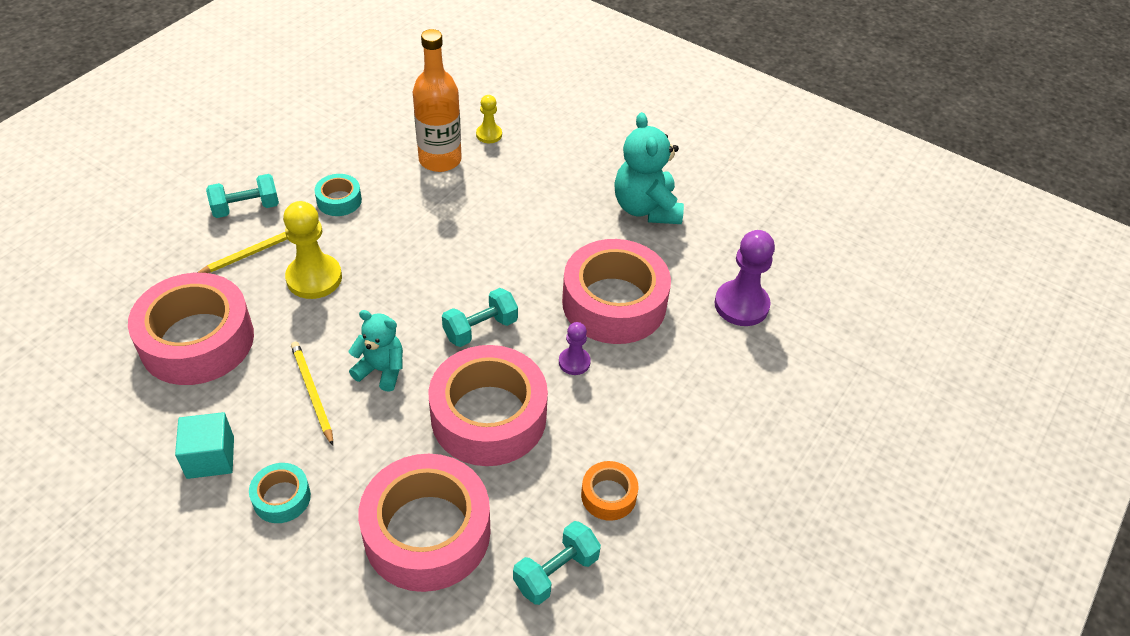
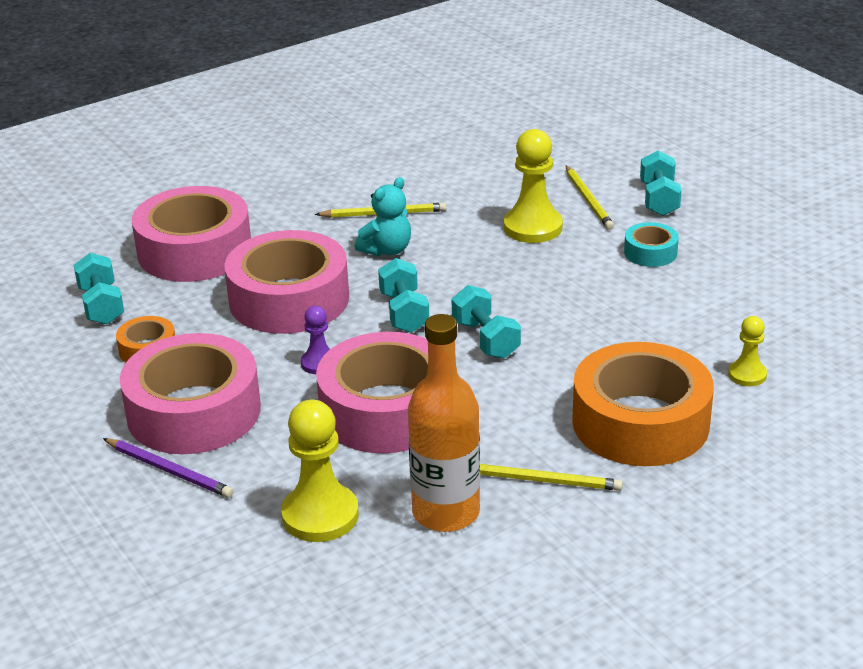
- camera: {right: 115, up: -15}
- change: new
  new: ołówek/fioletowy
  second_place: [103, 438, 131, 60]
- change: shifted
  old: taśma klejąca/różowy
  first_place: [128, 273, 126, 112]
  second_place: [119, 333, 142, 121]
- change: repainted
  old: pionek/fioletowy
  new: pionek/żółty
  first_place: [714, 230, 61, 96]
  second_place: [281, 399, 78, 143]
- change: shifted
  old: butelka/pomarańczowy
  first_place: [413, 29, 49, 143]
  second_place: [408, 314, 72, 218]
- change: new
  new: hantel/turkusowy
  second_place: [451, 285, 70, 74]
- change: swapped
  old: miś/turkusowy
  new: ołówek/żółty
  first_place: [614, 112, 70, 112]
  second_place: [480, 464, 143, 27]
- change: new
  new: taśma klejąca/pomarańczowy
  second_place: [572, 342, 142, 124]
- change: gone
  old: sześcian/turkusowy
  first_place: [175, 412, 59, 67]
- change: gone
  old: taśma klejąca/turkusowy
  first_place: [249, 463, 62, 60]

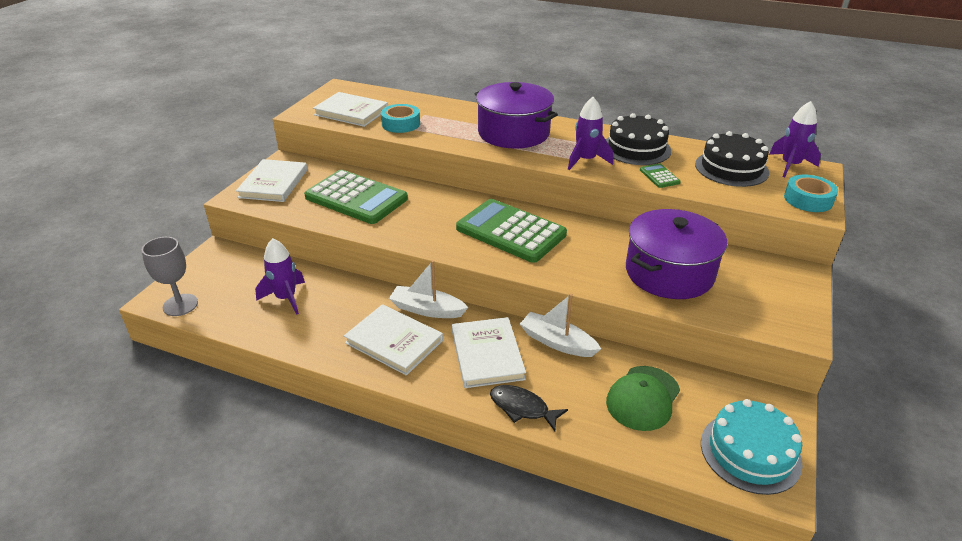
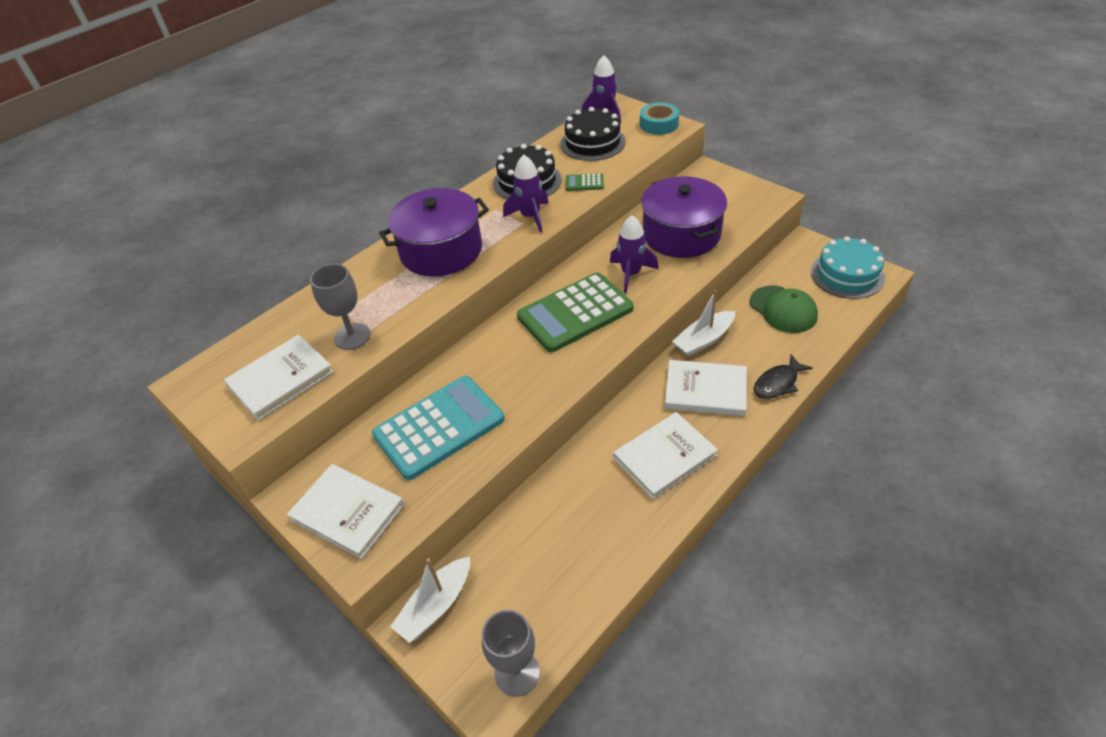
- camera: {right: -65, up: 10}
- change: swapped
  old: taśma klejąca/turkusowy
  new: kielich/szary
  first_place: [381, 104, 39, 29]
  second_place: [310, 264, 61, 86]
- change: repainted
  old: kalkulator/zielony
  new: kalkulator/turkusowy
  first_place: [304, 170, 104, 54]
  second_place: [372, 376, 133, 104]
- change: shifted
  old: łódka/biały
  first_place: [389, 260, 79, 58]
  second_place: [390, 557, 80, 86]
- change: shifted
  old: rakieta/fioletowy
  first_place: [255, 238, 50, 77]
  second_place: [610, 215, 49, 78]

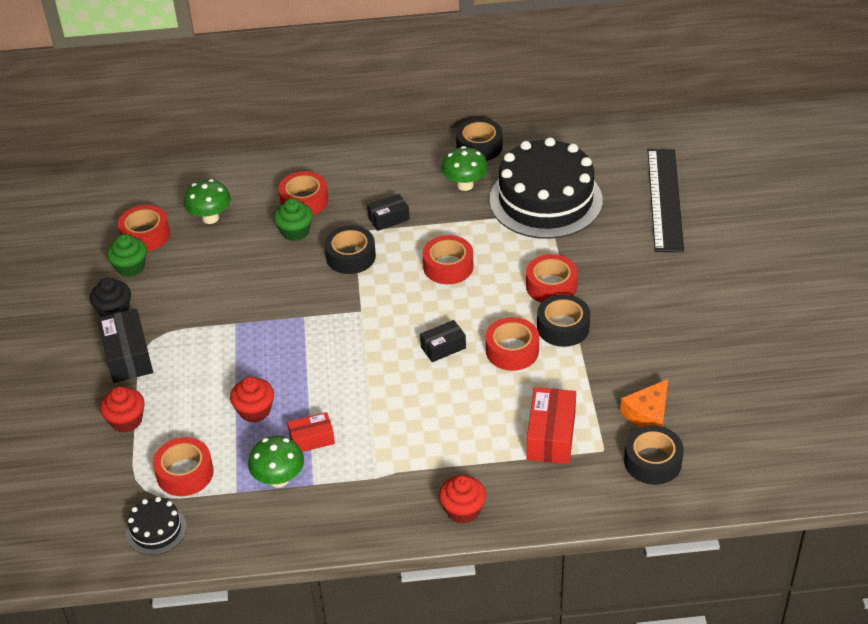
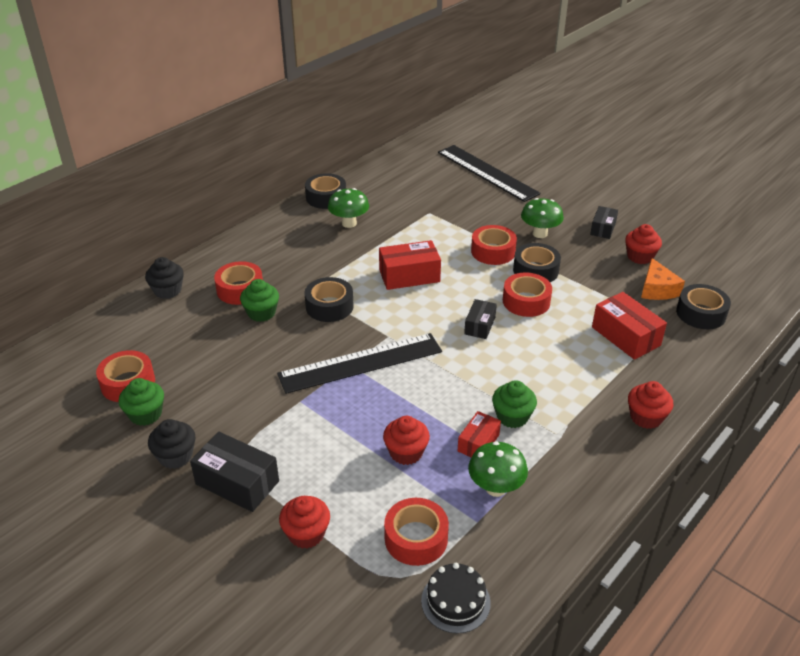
- camera: {right: -45, up: -5}
- change: new
  new: muffinka/czarny
  second_place: [145, 257, 39, 42]
- change: new
  new: linijka/czarny
  second_place: [277, 333, 165, 61]
- change: swapped
  old: taśma klejąca/czerwony
  new: pudełko/czerwony
  first_place: [423, 235, 51, 49]
  second_place: [379, 240, 62, 50]
- change: new
  new: muffinka/zielony
  second_place: [492, 380, 45, 48]
- change: shifted
  old: grzyb/zielony
  first_place: [184, 179, 47, 45]
  second_place: [521, 198, 43, 40]
- change: shifted
  old: pudełko/czarny
  first_place: [367, 194, 43, 37]
  second_place: [590, 206, 28, 33]
- change: new
  new: muffinka/czerwony
  second_place: [625, 224, 37, 40]
- change: gone
  old: tort/czarny
  first_place: [489, 137, 114, 102]

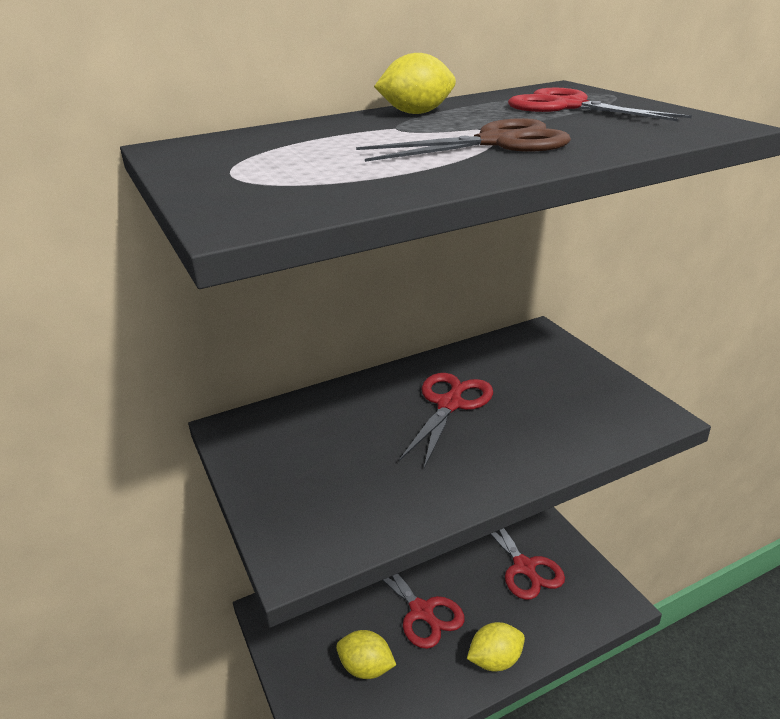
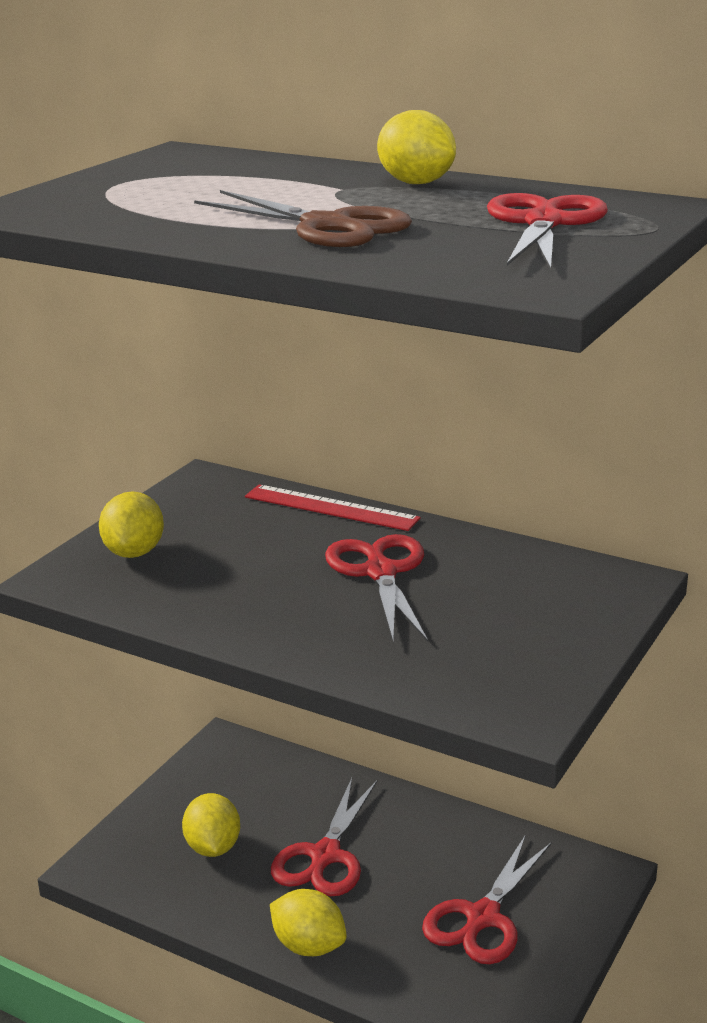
- camera: {right: 55, up: -5}
- change: new
  new: cytryna/żółty
  second_place: [99, 492, 65, 66]
- change: new
  new: linijka/czerwony
  second_place: [245, 484, 175, 47]
- change: rotated
  old: nożyczki/czerwony
  first_place: [399, 373, 94, 95]
  second_place: [325, 534, 103, 108]
  degrees: -90

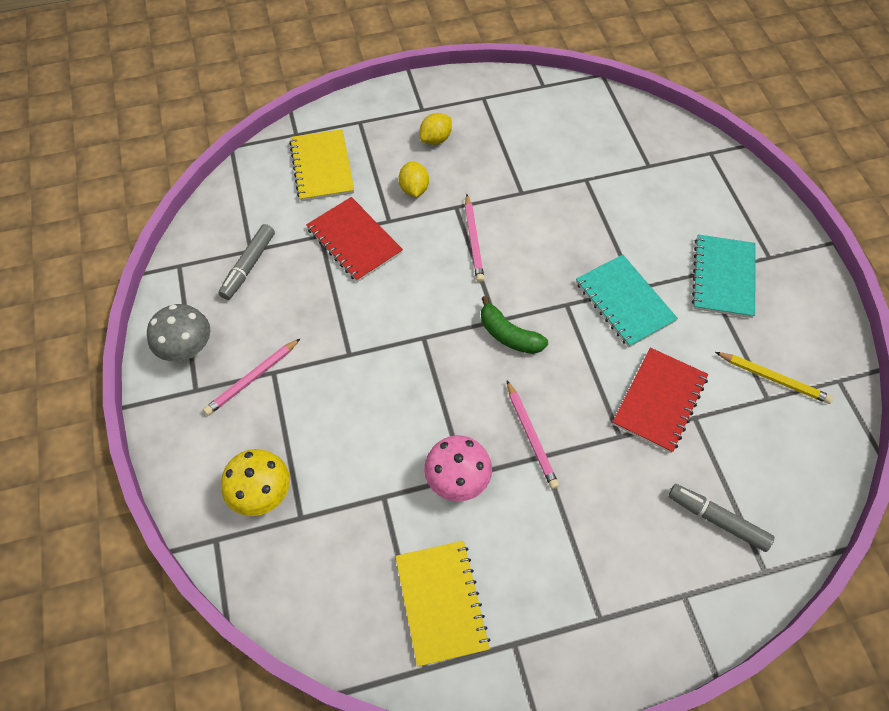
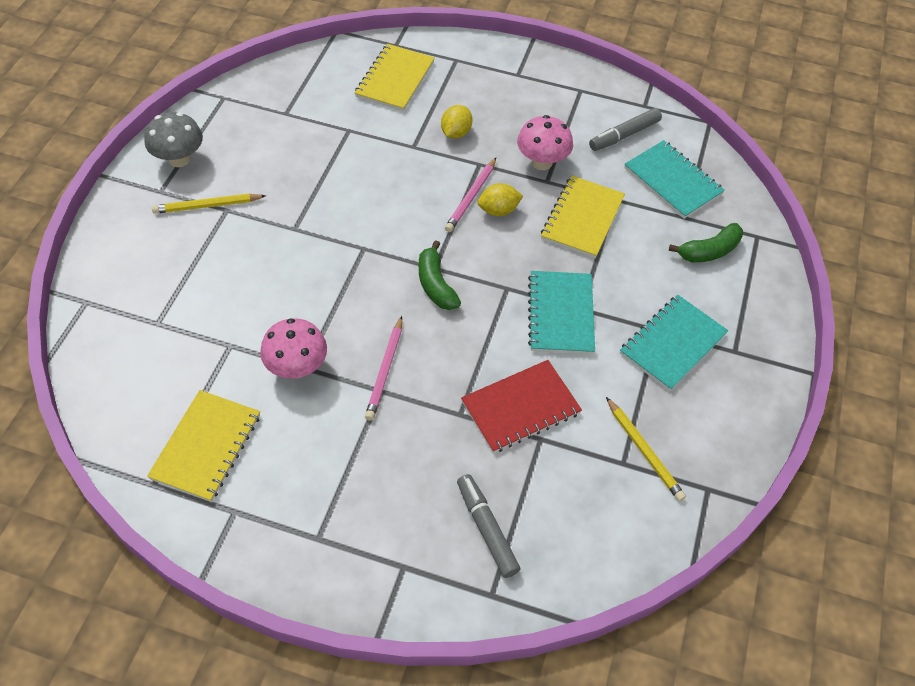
- camera: {right: 30, up: -5}
- change: repainted
  old: ołówek/różowy
  new: ołówek/żółty
  first_place: [203, 339, 97, 77]
  second_place: [152, 193, 114, 21]
- change: shifted
  old: cytryna/żółty
  first_place: [420, 113, 32, 32]
  second_place: [477, 183, 46, 33]
- change: new
  new: grzyb/różowy
  second_place: [517, 115, 56, 55]
- change: new
  new: zeszyt/żółty
  second_place: [541, 175, 84, 83]
- change: shifted
  old: flamaster/szary
  first_place: [218, 224, 57, 76]
  second_place: [589, 108, 73, 43]
- change: new
  new: zeszyt/turkusowy
  second_place: [624, 140, 101, 79]
- change: new
  new: banan/zielony
  second_place: [669, 223, 74, 39]
- change: gone
  old: grzyb/żółty
  first_place: [221, 449, 69, 67]
- change: gone
  old: zeszyt/czerwony
  first_place: [306, 197, 97, 85]

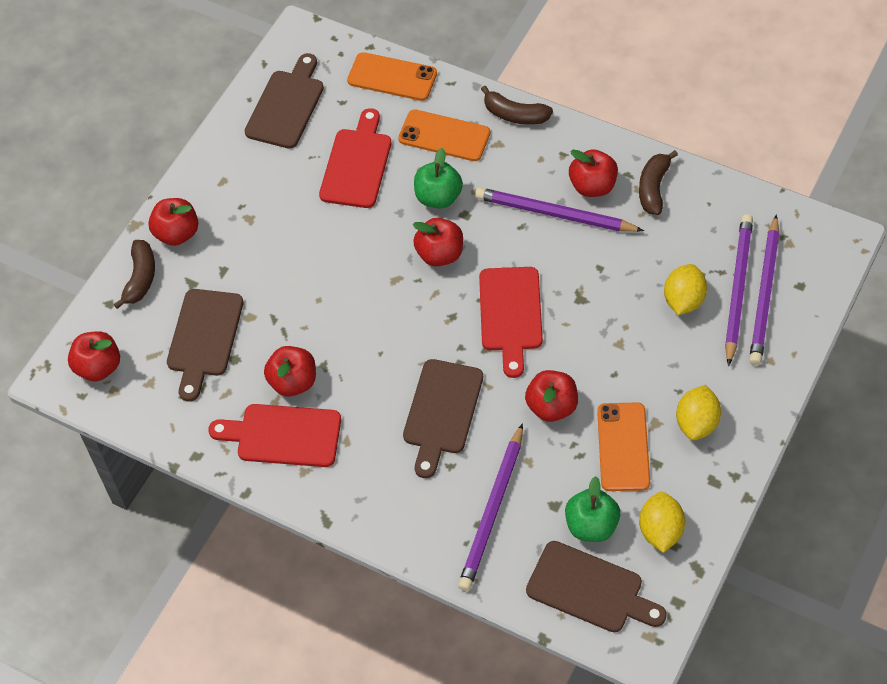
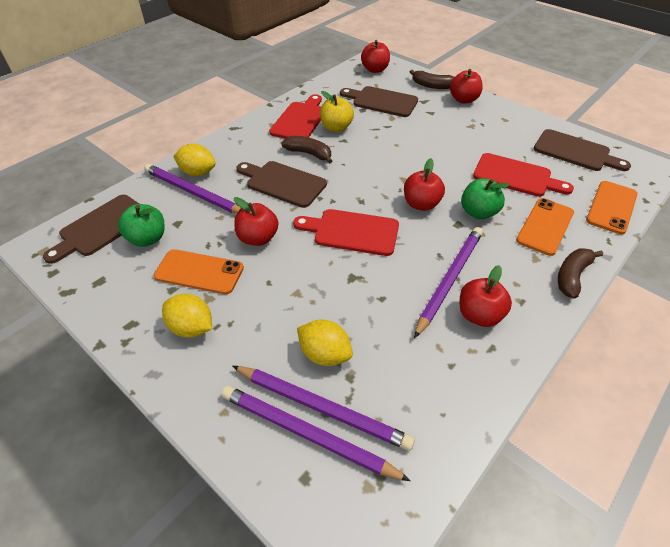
- camera: {right: 100, up: -10}
- change: shifted
  old: cytryna/żółty
  first_place: [639, 492, 46, 61]
  second_place: [174, 144, 42, 32]
- change: shifted
  old: banan/brązowy
  first_place: [639, 150, 39, 65]
  second_place: [281, 136, 51, 28]
- change: repainted
  old: jabłko/czerwony
  new: jabłko/żółty
  first_place: [264, 346, 52, 51]
  second_place: [320, 91, 34, 41]

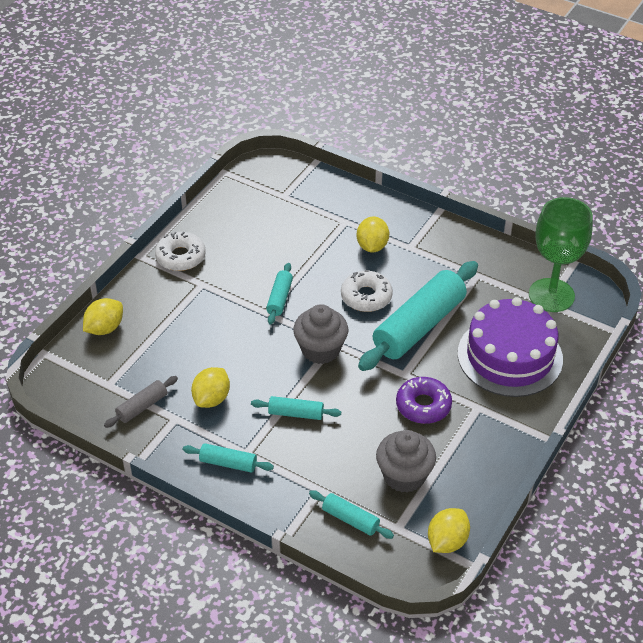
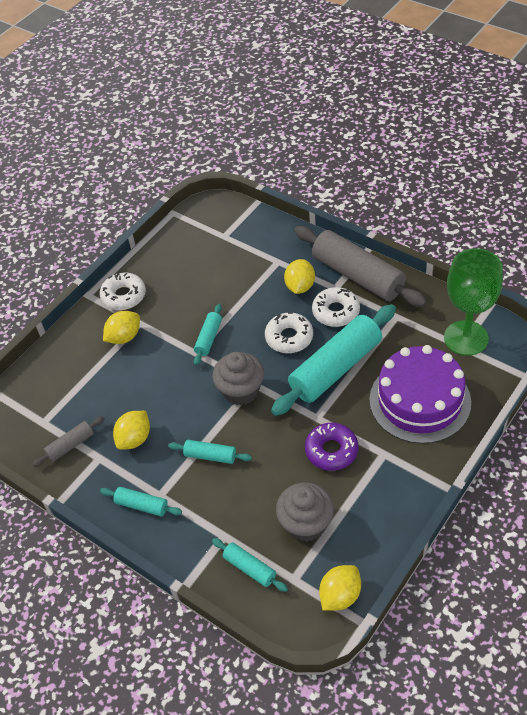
- camera: {right: 10, up: 5}
- change: shifted
  old: cytryna/żółty
  first_place: [83, 298, 40, 37]
  second_place: [103, 311, 37, 33]
- change: new
  new: wałek do ciasta/szary
  second_place: [294, 226, 133, 81]
- change: new
  new: donut/biały
  second_place: [312, 287, 48, 40]

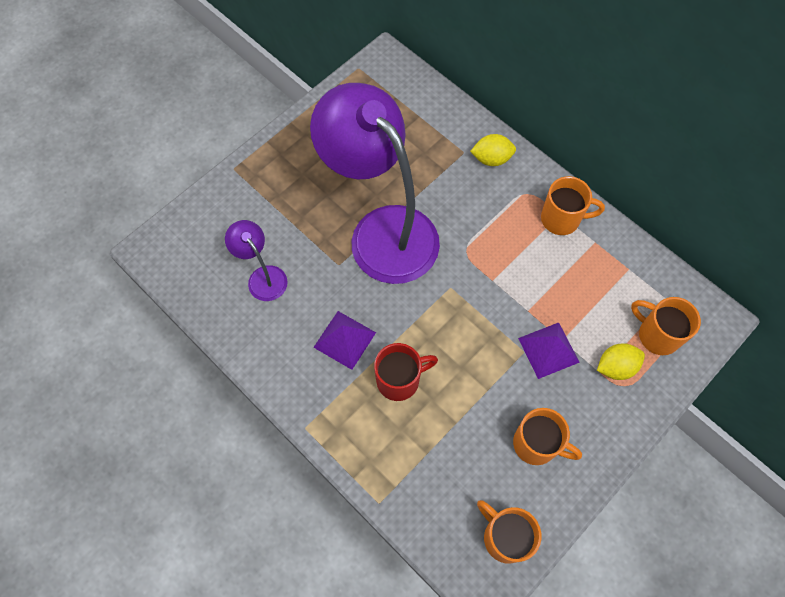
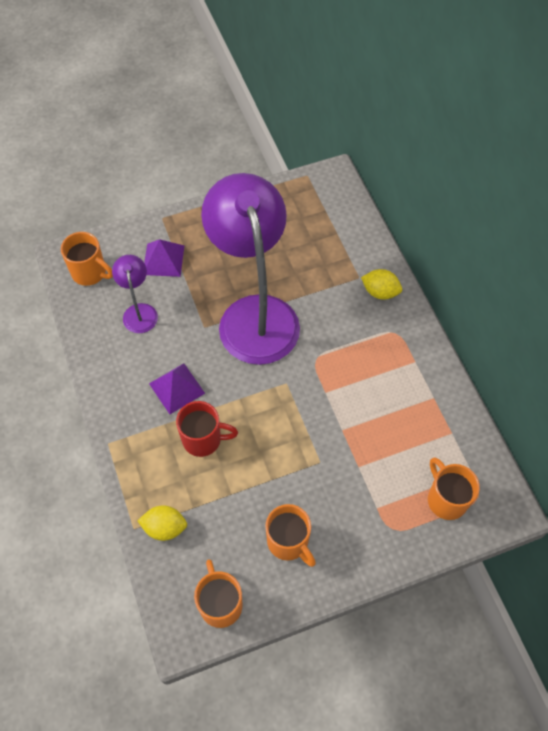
- camera: {right: 25, up: -5}
- change: shifted
  old: kubek/pomarańczowy
  first_place: [541, 176, 64, 59]
  second_place: [61, 232, 52, 54]
- change: shifted
  old: cytryna/żółty
  first_place: [597, 343, 48, 37]
  second_place: [137, 505, 50, 36]
- change: shifted
  old: piramida/fioletowy
  first_place: [518, 322, 62, 57]
  second_place: [144, 239, 41, 38]

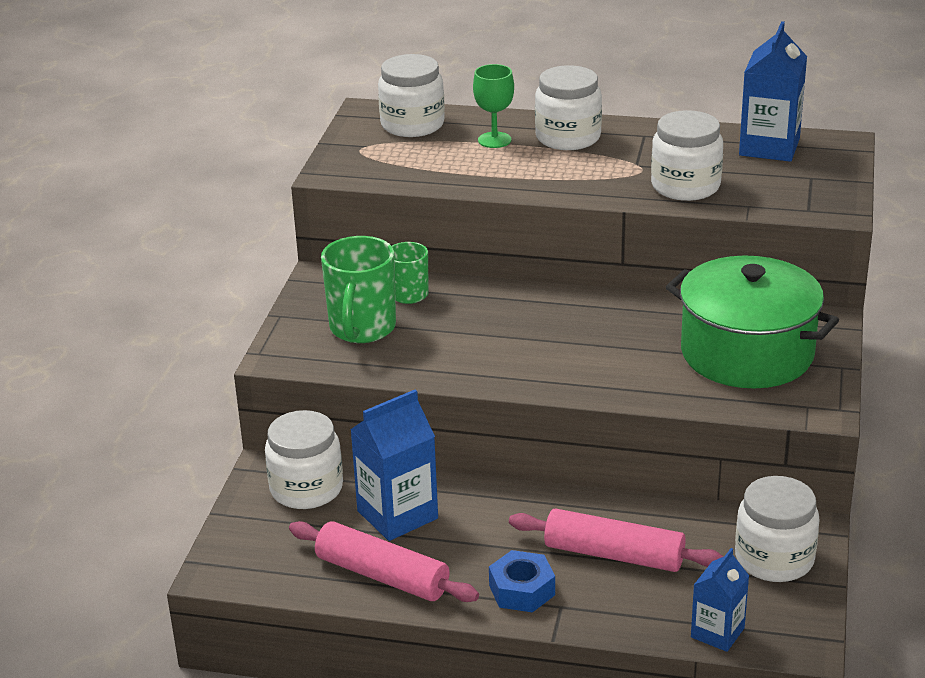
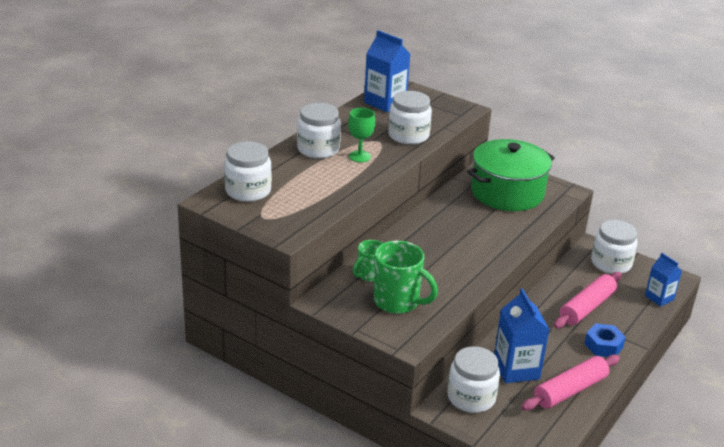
- camera: {right: -70, up: 0}
- change: shifted
  old: kielich/zielony
  first_place: [473, 64, 41, 84]
  second_place: [348, 108, 27, 54]

